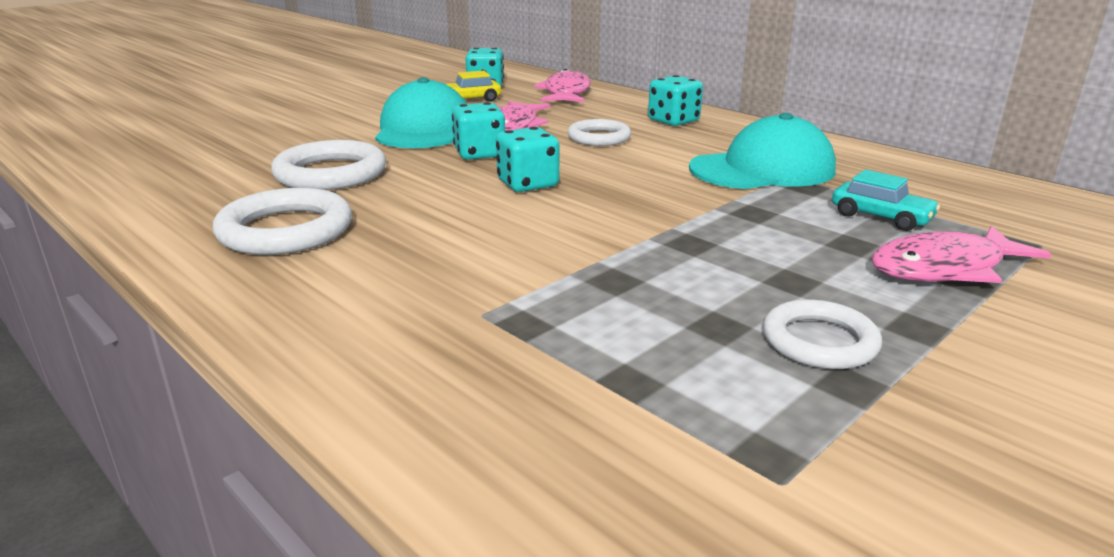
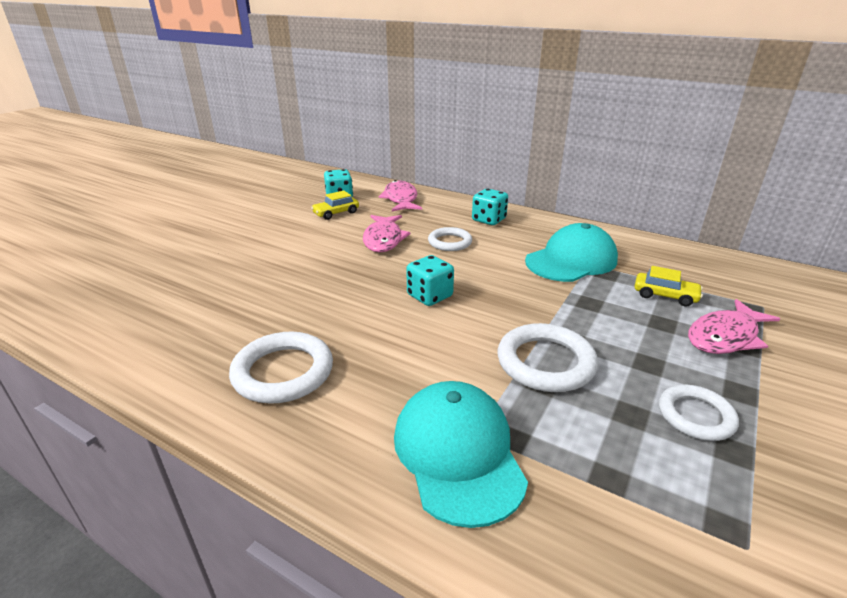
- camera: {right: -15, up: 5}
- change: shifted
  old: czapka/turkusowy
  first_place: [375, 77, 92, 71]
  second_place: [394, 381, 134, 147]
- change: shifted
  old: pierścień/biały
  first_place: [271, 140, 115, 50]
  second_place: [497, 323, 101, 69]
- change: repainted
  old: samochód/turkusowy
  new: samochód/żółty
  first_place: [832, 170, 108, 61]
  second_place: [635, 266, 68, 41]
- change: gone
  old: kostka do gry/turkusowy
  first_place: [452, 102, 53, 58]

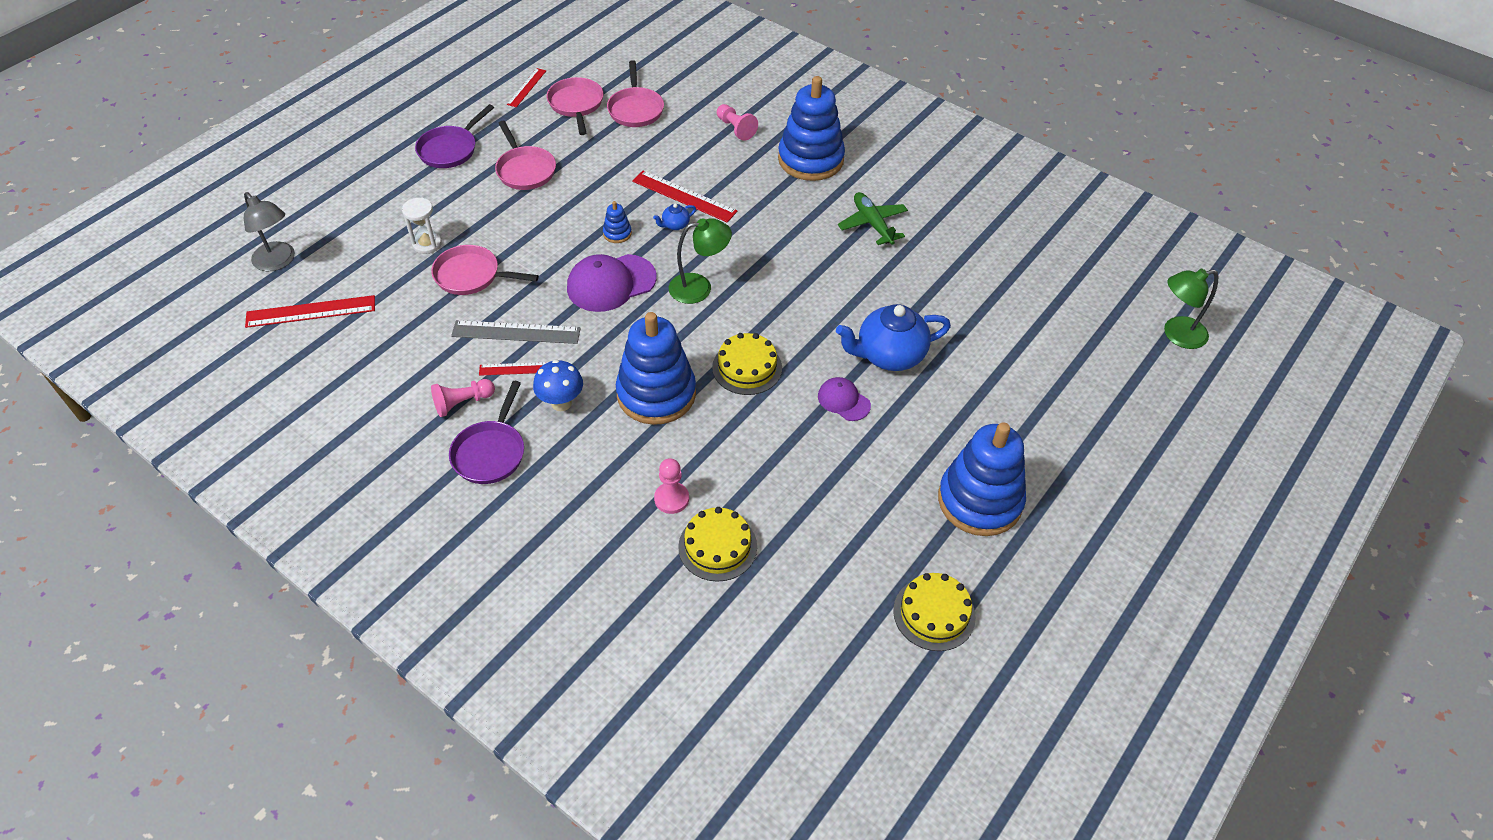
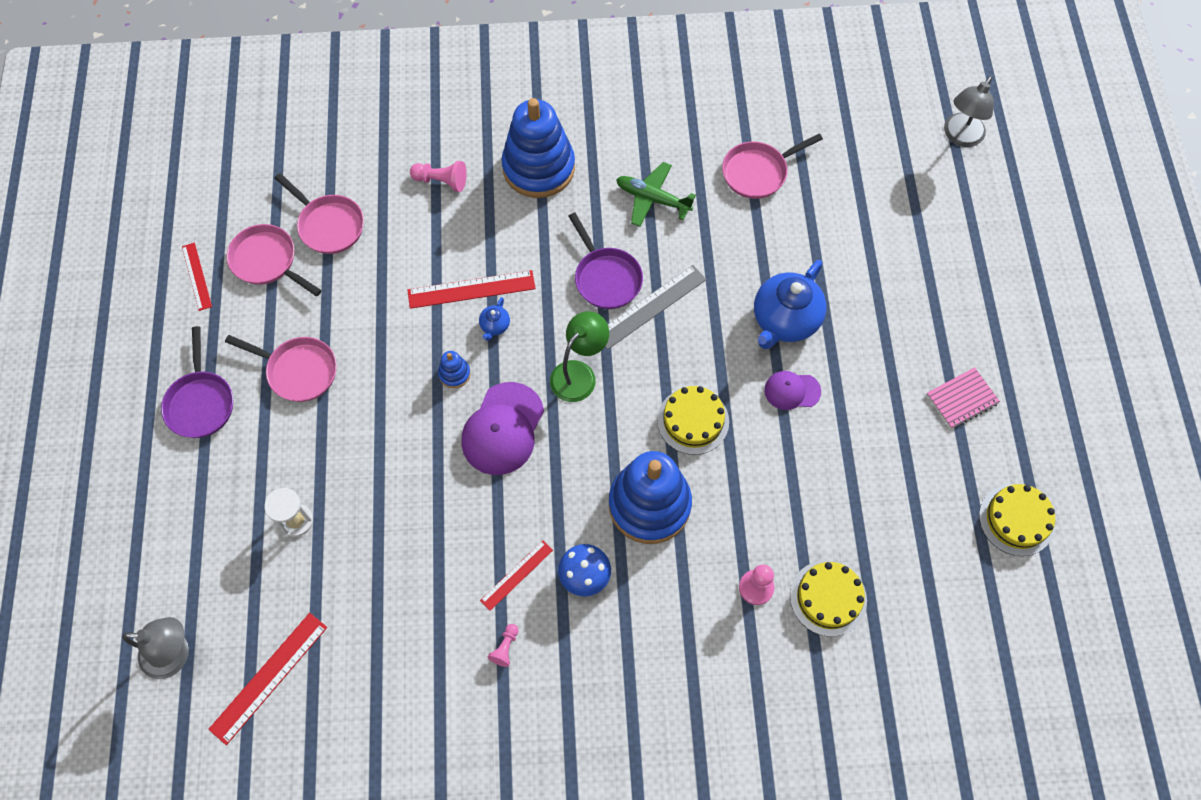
- camera: {right: -40, up: 15}
- change: scaled
  old: pionek/różowy
  first_place: [431, 379, 64, 38]
  second_place: [488, 624, 31, 43]
  factor: 0.64
- change: shifted
  old: patelnia/fioletowy
  first_place: [449, 381, 75, 103]
  second_place: [569, 212, 74, 97]
- change: shifted
  old: linijka/szary
  first_place: [451, 320, 130, 24]
  second_place: [605, 265, 102, 85]
- change: shifted
  old: patelnia/różowy
  first_place: [431, 245, 108, 50]
  second_place: [722, 134, 101, 65]
- change: swapped
  old: zabawka nakładanka/niebieski
  new: zeszyt/różowy
  first_place: [938, 422, 88, 114]
  second_place: [927, 367, 73, 62]
- change: repainted
  old: lampka/zielony
  new: lampka/szary
  first_place: [1164, 269, 54, 80]
  second_place: [944, 76, 50, 71]

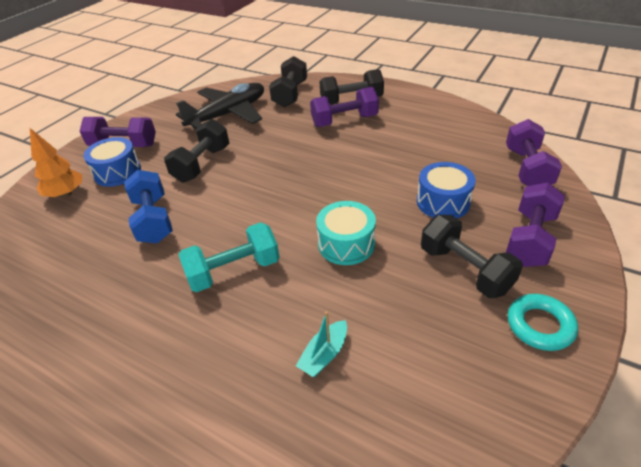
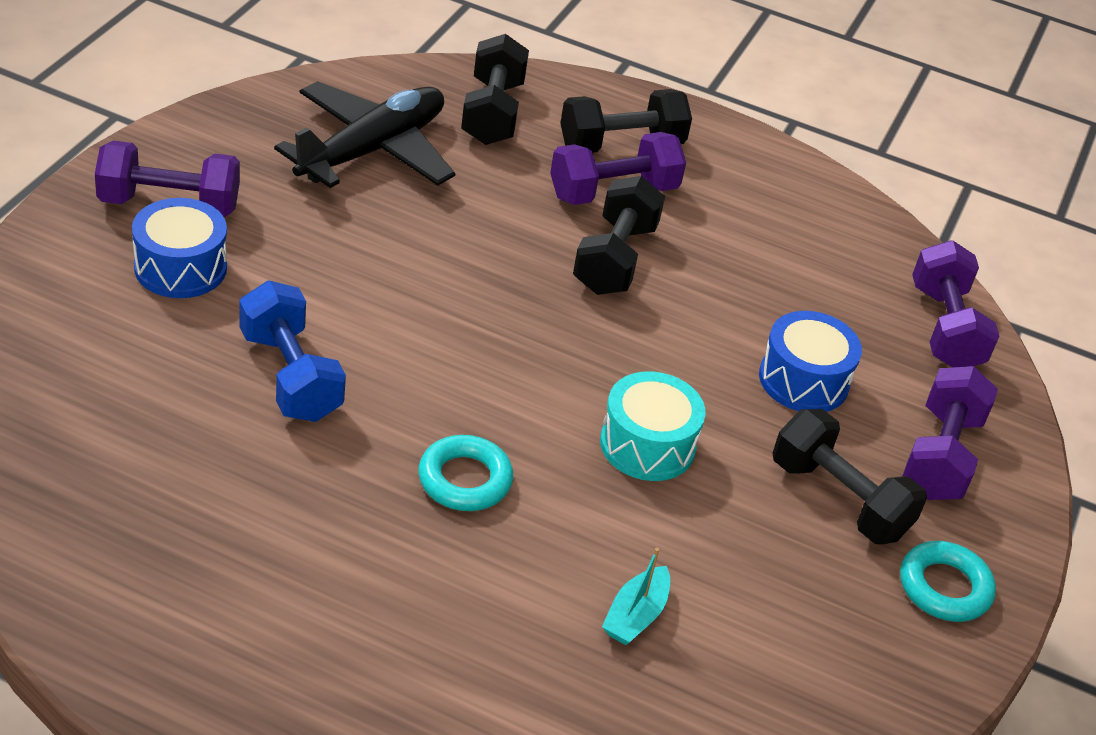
- camera: {right: -15, up: 0}
- change: swapped
  old: hantel/turkusowy
  new: pierścień/turkusowy
  first_place: [178, 222, 102, 70]
  second_place: [418, 435, 95, 76]
- change: shifted
  old: hantel/czarny
  first_place: [164, 119, 65, 64]
  second_place: [573, 176, 92, 119]
- change: gone
  old: drzewko/pomarańczowy
  first_place: [30, 128, 52, 70]

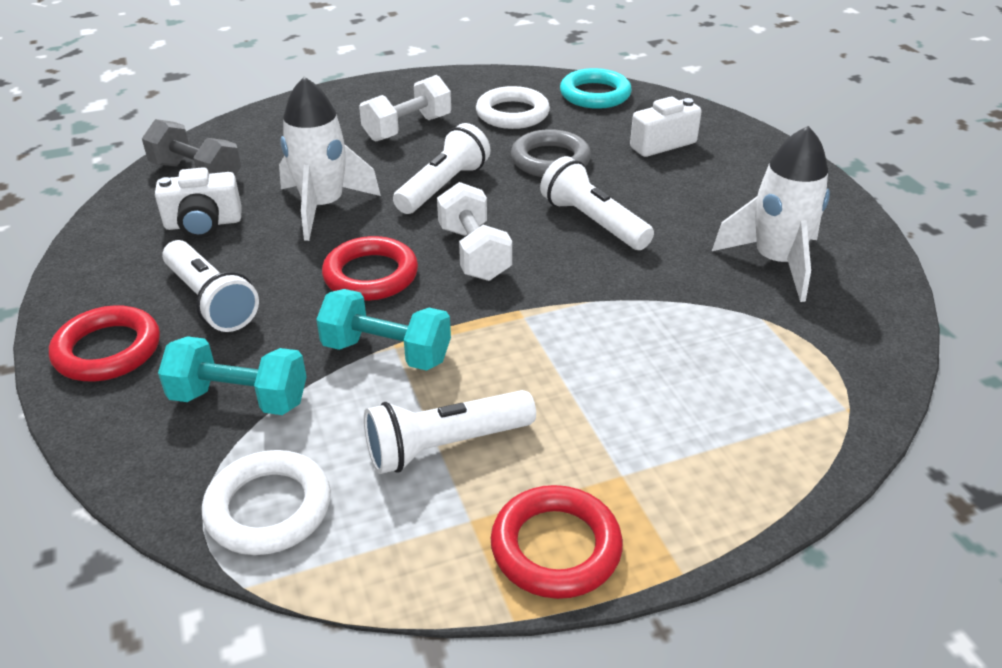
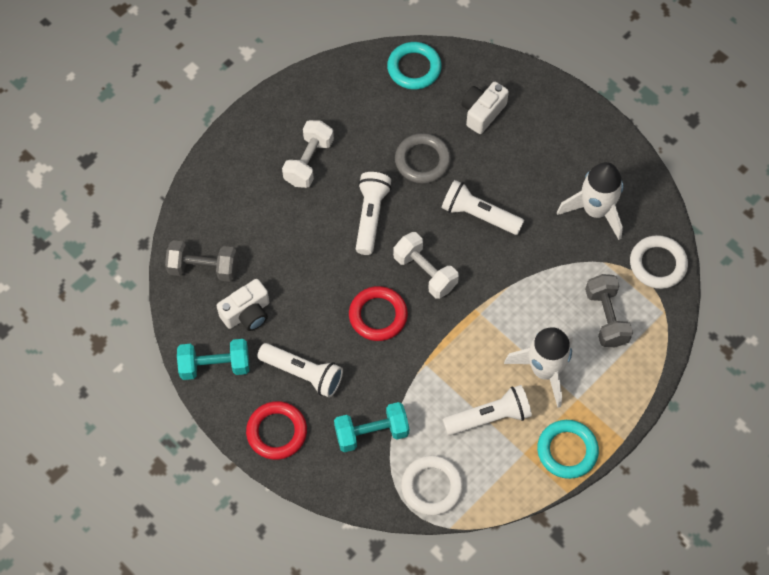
- camera: {right: -25, up: 25}
- change: shifted
  old: hantel/turkusowy
  first_place: [316, 289, 135, 82]
  second_place: [177, 339, 72, 41]
- change: rotated
  old: latarka/biały
  first_place: [364, 390, 172, 84]
  second_place: [443, 385, 89, 51]
  degrees: -150
- change: shifted
  old: rakieta/biały
  first_place: [279, 77, 102, 164]
  second_place: [504, 327, 69, 81]
- change: repainted
  old: pierścień/czerwony
  new: pierścień/turkusowy
  first_place: [491, 485, 132, 114]
  second_place: [537, 420, 62, 59]
- change: new
  new: hantel/szary
  second_place: [585, 274, 48, 73]
- change: shifted
  old: pierścień/biały
  first_place: [476, 86, 74, 43]
  second_place: [630, 235, 58, 54]

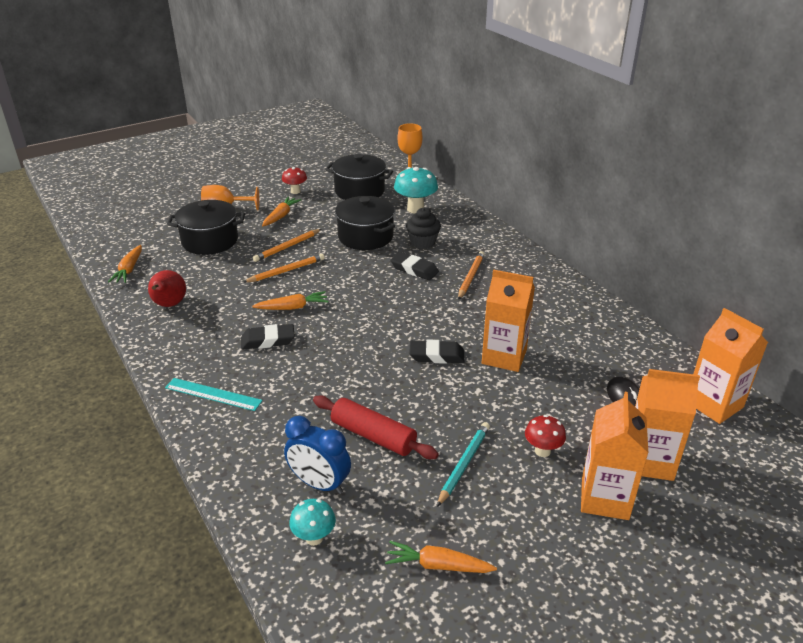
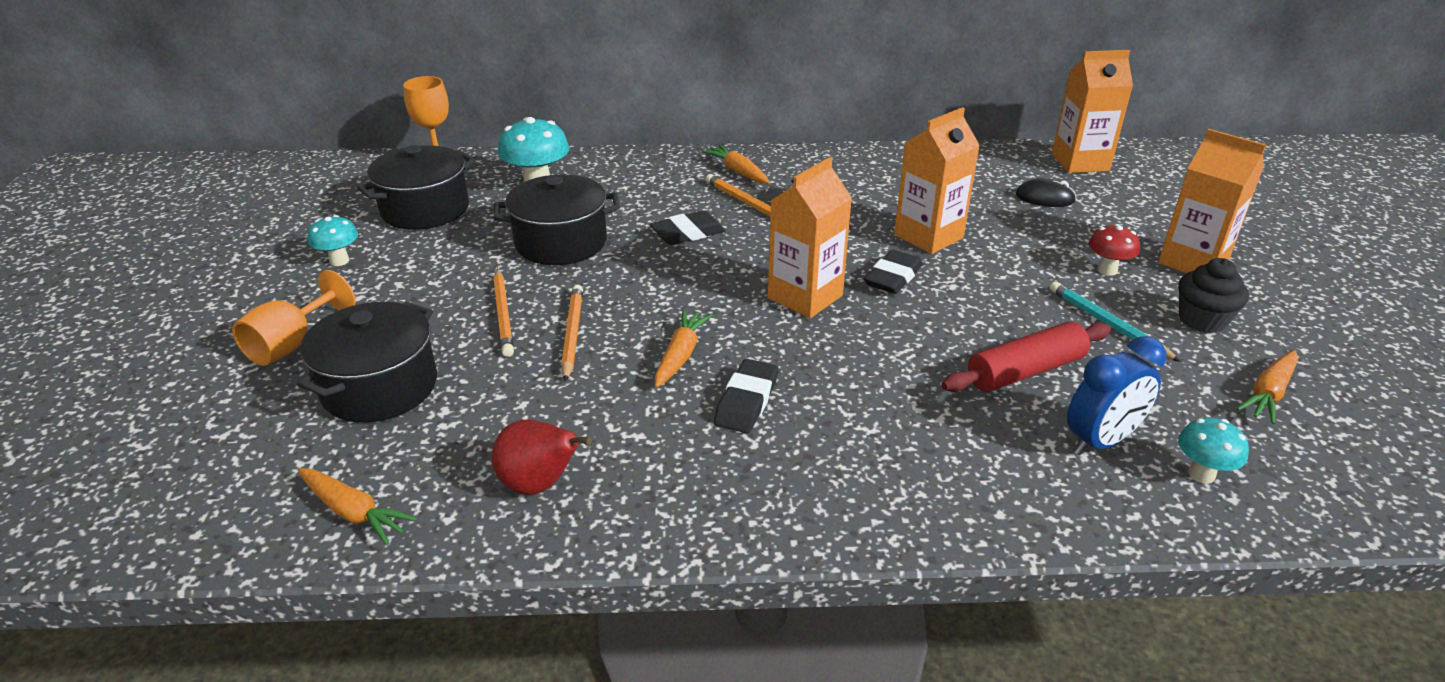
- camera: {right: -60, up: 0}
- change: repainted
  old: grzyb/czerwony
  new: grzyb/turkusowy
  first_place: [282, 167, 25, 27]
  second_place: [308, 215, 50, 51]
- change: shifted
  old: marchewka/pomarańczowy
  first_place: [262, 197, 39, 29]
  second_place: [702, 145, 68, 39]
- change: shifted
  old: karton mleka/pomarańczowy
  first_place: [635, 369, 65, 112]
  second_place: [768, 157, 84, 161]
- change: shifted
  old: muffinka/czarny
  first_place: [406, 208, 35, 41]
  second_place: [1178, 258, 71, 75]
- change: gone
  old: linijka/turkusowy
  first_place: [165, 378, 98, 33]

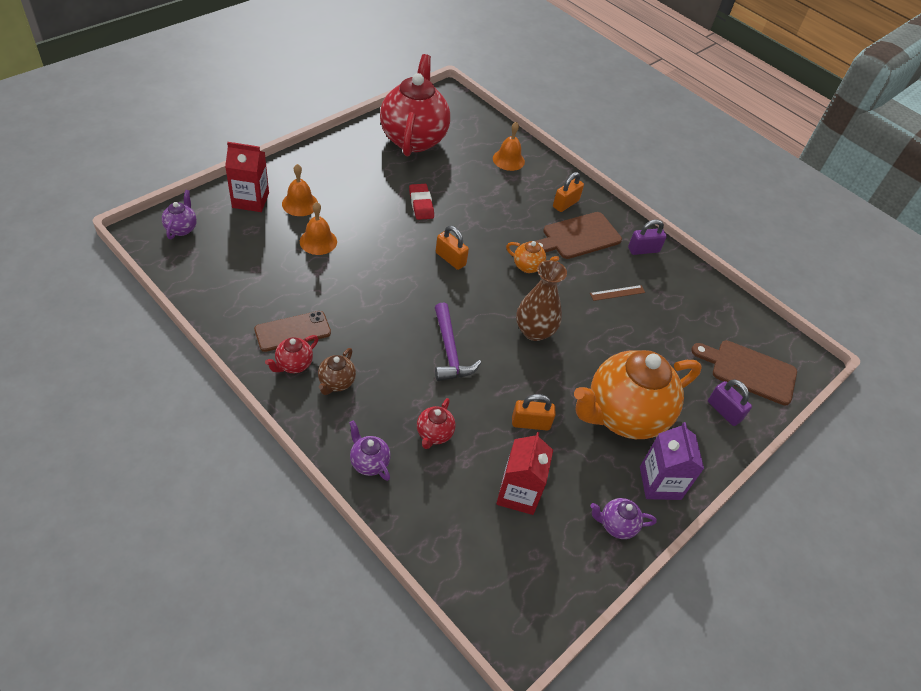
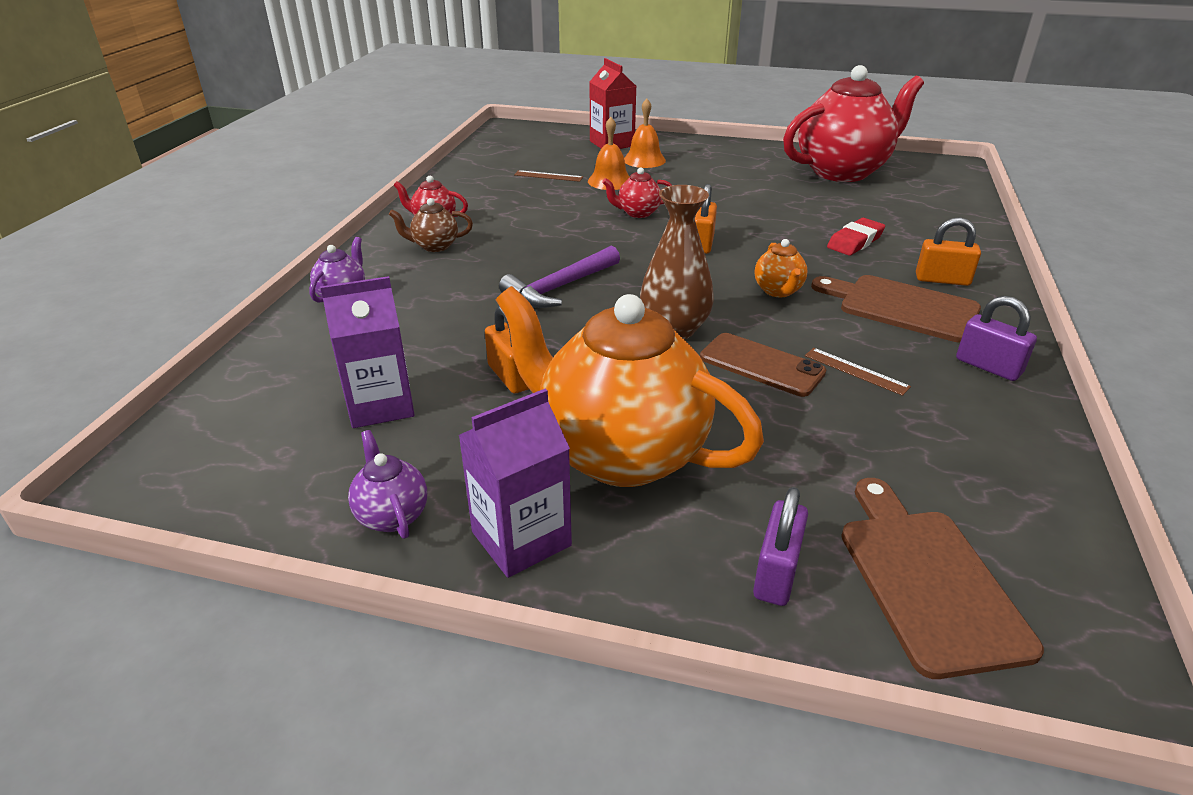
- camera: {right: 65, up: -15}
- change: repainted
  old: karton mleka/czerwony
  new: karton mleka/fioletowy
  first_place: [496, 432, 57, 83]
  second_place: [320, 276, 95, 152]
- change: new
  new: linijka/brązowy
  second_place: [514, 170, 69, 12]
- change: shifted
  old: imbryk/czerwony
  first_place: [417, 398, 38, 51]
  second_place: [602, 167, 70, 51]
- change: shifted
  old: telefon/brązowy
  first_place: [254, 311, 77, 41]
  second_place: [700, 333, 126, 64]
- change: shifted
  old: gumka do mazania/czerwony
  first_place: [409, 184, 25, 36]
  second_place: [827, 218, 58, 37]
- change: gone
  old: imbryk/fioletowy
  first_place: [162, 190, 35, 49]
- change: gone
  old: dzwonek/pomarańczowy
  first_place: [493, 122, 32, 49]

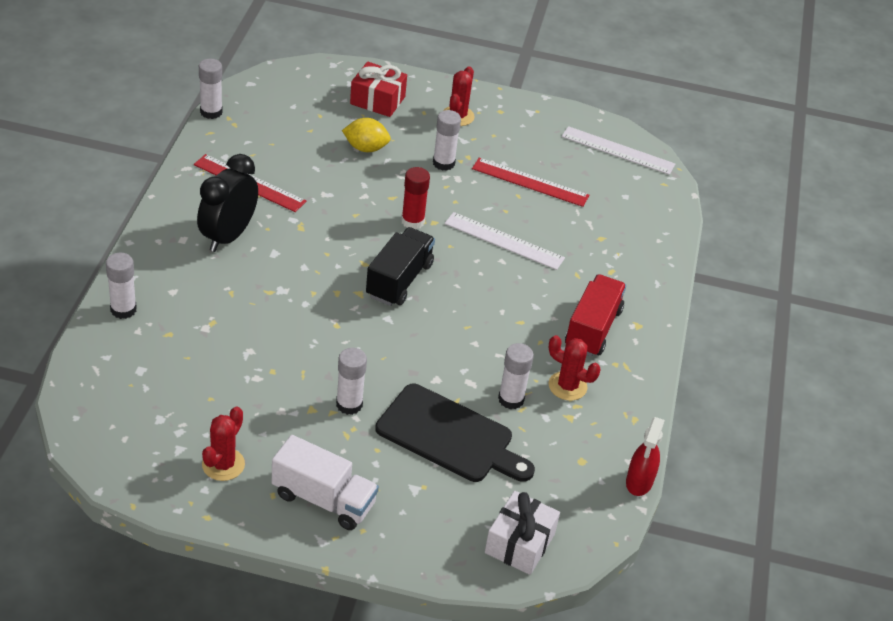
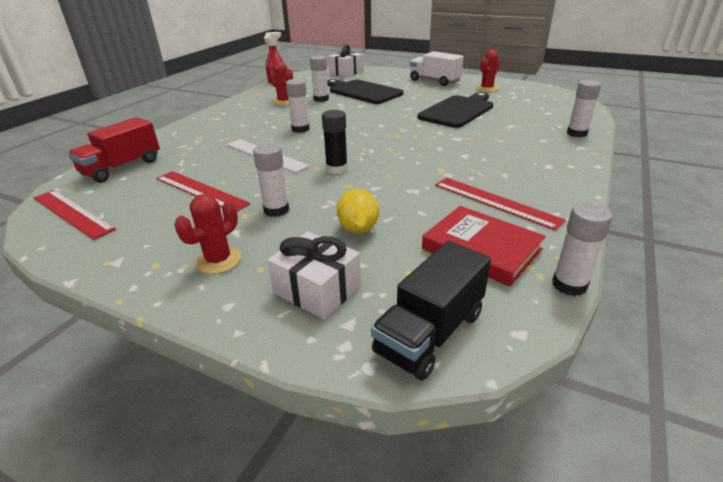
- camera: {right: -160, up: -10}
- change: repainted
  old: linijka/biały
  new: linijka/czerwony
  first_place: [561, 126, 114, 49]
  second_place: [33, 190, 83, 50]
- change: shifted
  old: ciężarówka/czerwony
  first_place: [565, 274, 61, 83]
  second_place: [68, 117, 92, 66]
- change: repainted
  old: prezent/czerwony
  new: prezent/biały
  first_place: [350, 62, 57, 55]
  second_place: [267, 231, 94, 88]
- change: shifted
  old: klej w sztyfcie/biały
  first_place: [336, 348, 31, 67]
  second_place: [286, 79, 24, 54]
- change: repainted
  old: klej w sztyfcie/czerwony
  new: klej w sztyfcie/czarny
  first_place: [401, 167, 29, 62]
  second_place: [322, 110, 26, 64]
- change: rotated
  old: cytryna/żółty
  first_place: [342, 118, 49, 34]
  second_place: [337, 189, 42, 44]
  degrees: 60
- change: shifted
  old: ciężarówka/czarny
  first_place: [366, 227, 69, 79]
  second_place: [371, 241, 120, 140]
- change: new
  new: deska do krojenia/czarny
  second_place: [418, 92, 75, 36]
- change: new
  new: książka/czerwony
  second_place: [422, 206, 124, 80]
- change: gone
  old: budzik/czarny
  first_place: [197, 154, 61, 98]

